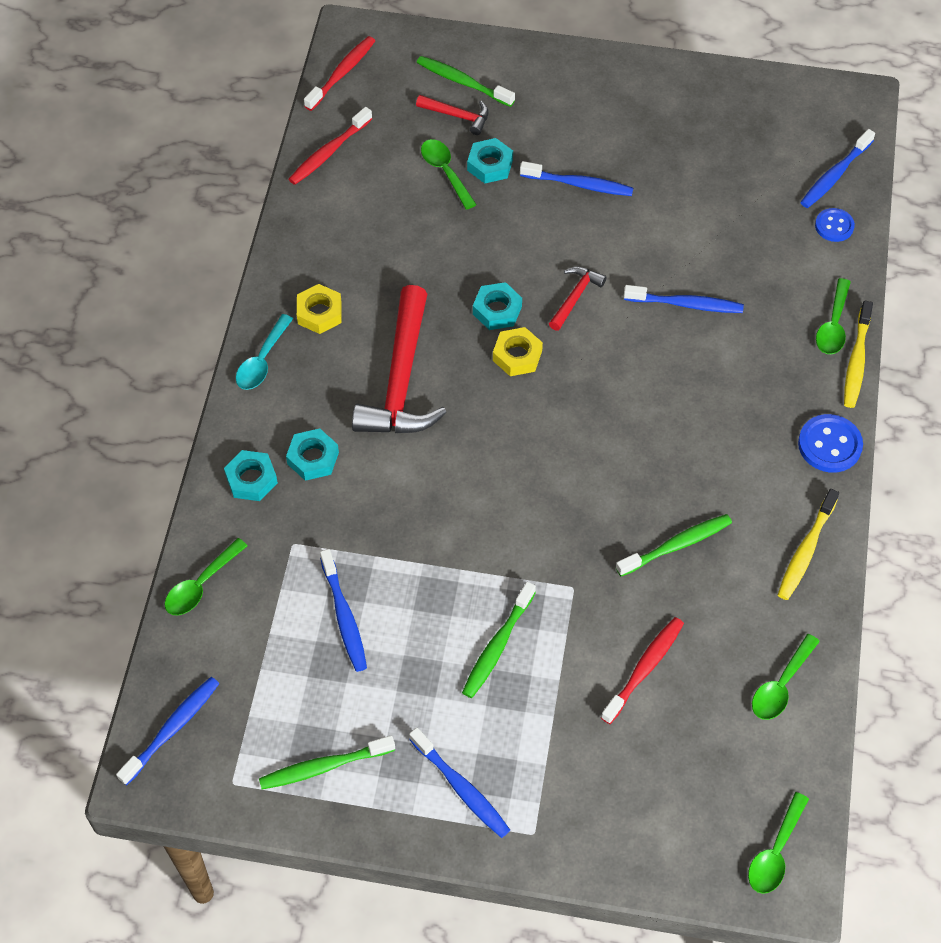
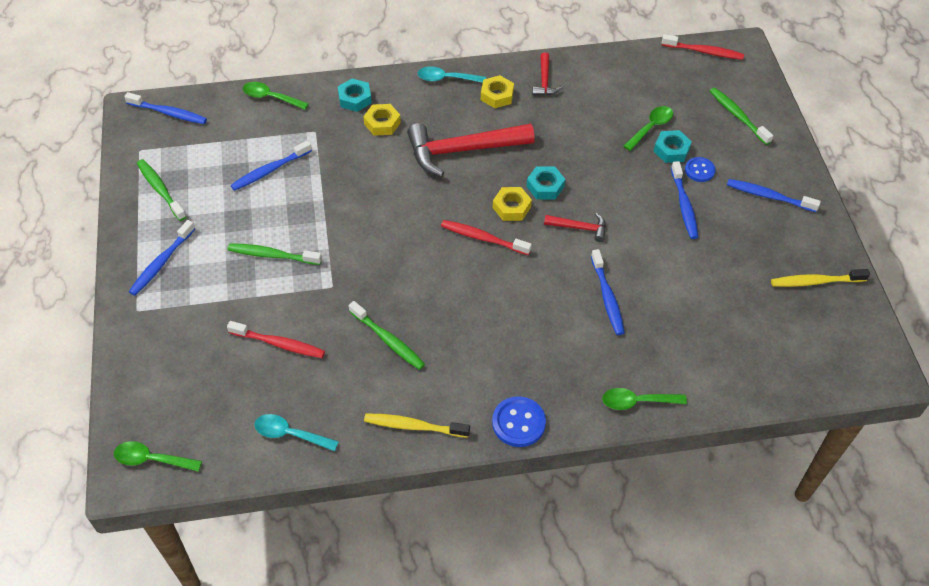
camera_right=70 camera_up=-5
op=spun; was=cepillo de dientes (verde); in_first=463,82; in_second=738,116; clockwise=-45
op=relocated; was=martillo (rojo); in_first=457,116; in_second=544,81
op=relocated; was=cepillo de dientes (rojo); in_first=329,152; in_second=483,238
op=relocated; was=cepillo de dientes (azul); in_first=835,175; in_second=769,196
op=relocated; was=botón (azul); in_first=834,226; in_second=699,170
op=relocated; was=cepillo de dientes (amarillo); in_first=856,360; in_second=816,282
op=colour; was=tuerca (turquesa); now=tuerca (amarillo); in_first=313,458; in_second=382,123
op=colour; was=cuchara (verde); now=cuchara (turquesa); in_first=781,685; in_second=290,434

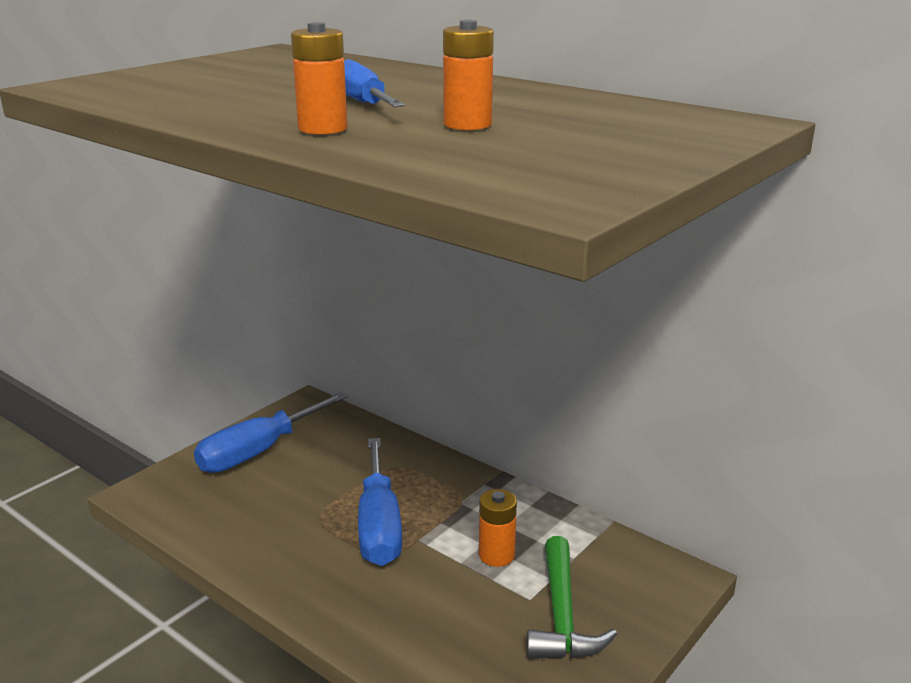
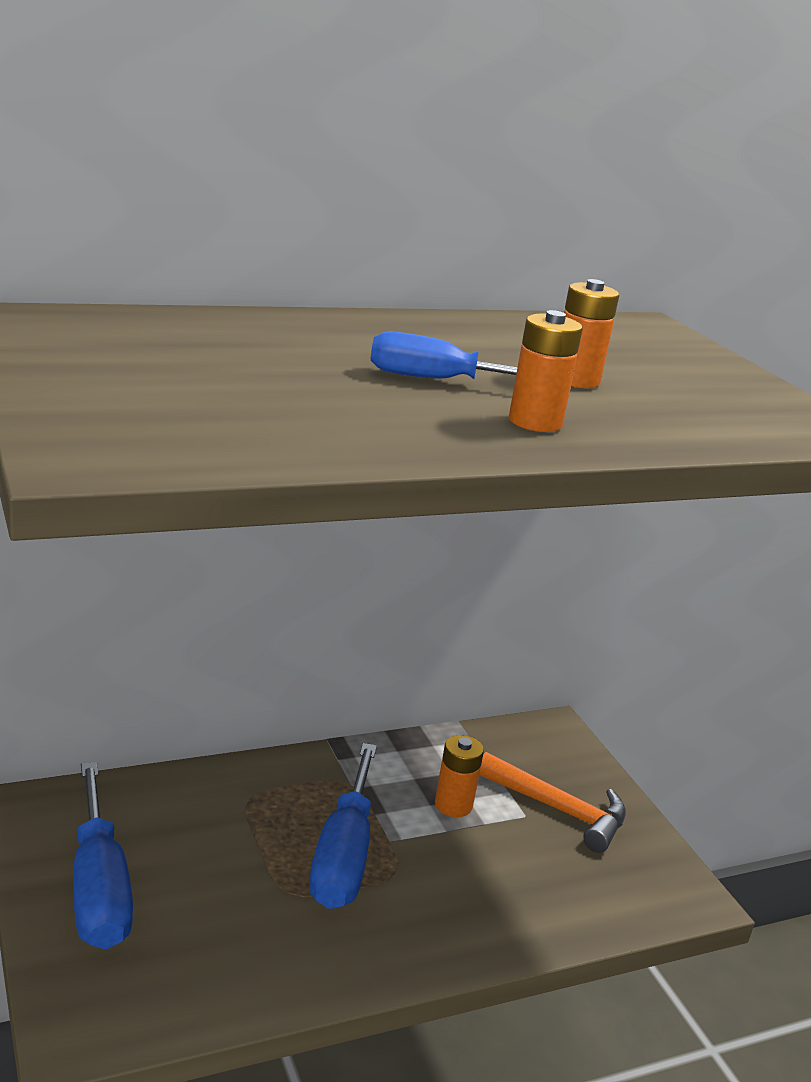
camera_right=-65 camera_up=0
op=spun; was=destornillador (azul); in_first=379,525; in_second=343,855; clockwise=75
op=colour; was=martillo (verde); now=martillo (naranja); in_first=562,616; in_second=559,810

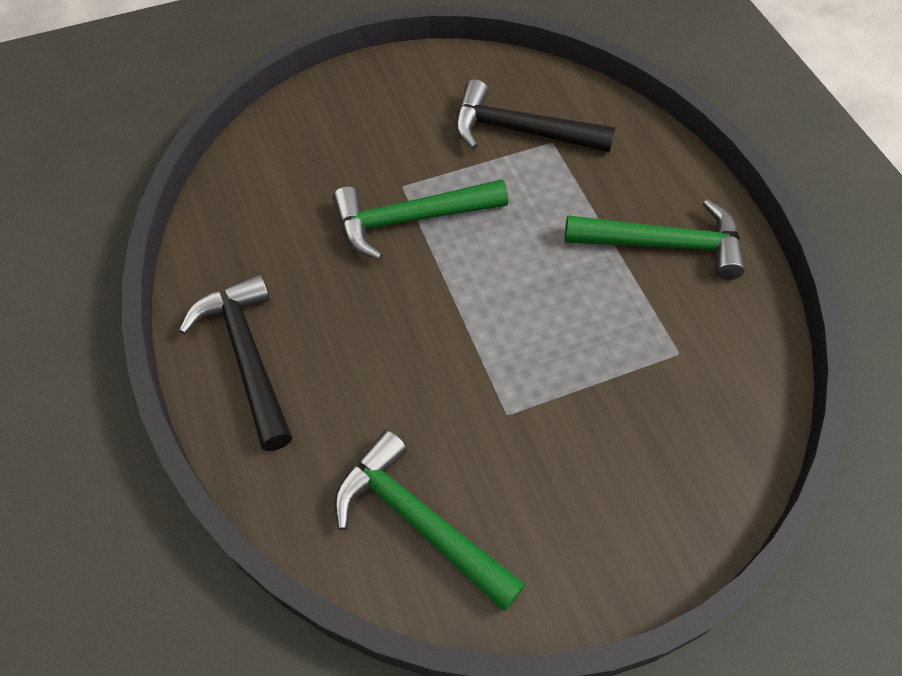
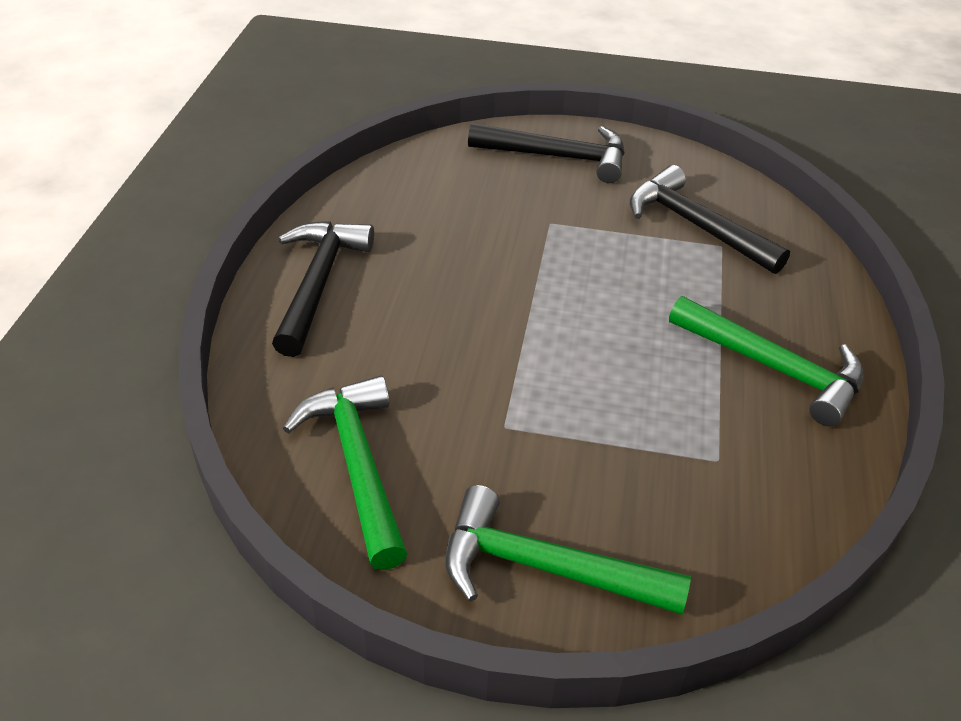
camera_right=30 camera_up=-15
op=relocated; was=martillo (verde); in_first=410,219; in_second=545,568
op=appeared; now=martillo (negro); in_second=557,157

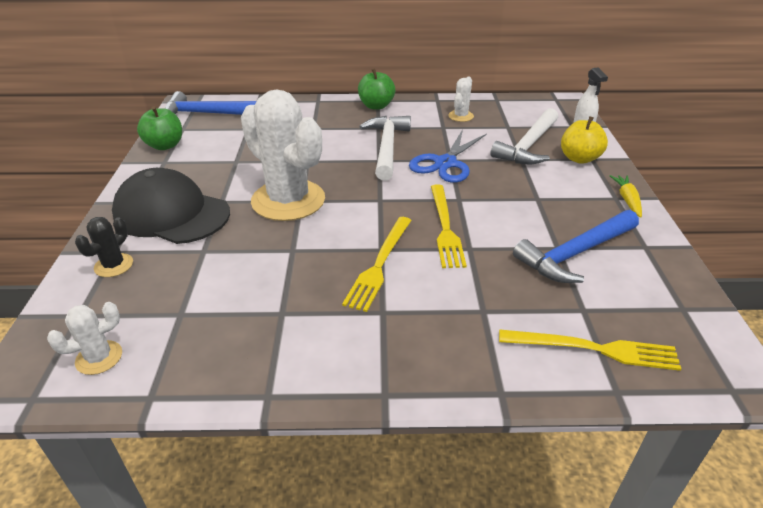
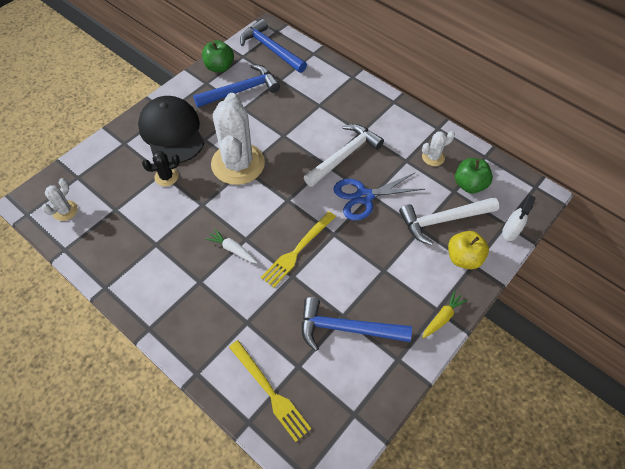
camera_right=40 camera_up=20
op=relocated; was=manzana (verde); in_first=376,106; in_second=469,185
op=relocated; was=cactus (negro); in_first=114,265; in_second=166,177
op=exchanged; was=tenedor (amarillo); now=zanahoria (blanco); in_first=379,264; in_second=232,249
op=spun; was=cactus (blanco); in_first=99,358; in_second=65,210; clockwise=-75
op=appeared; now=martillo (azul); in_second=241,90

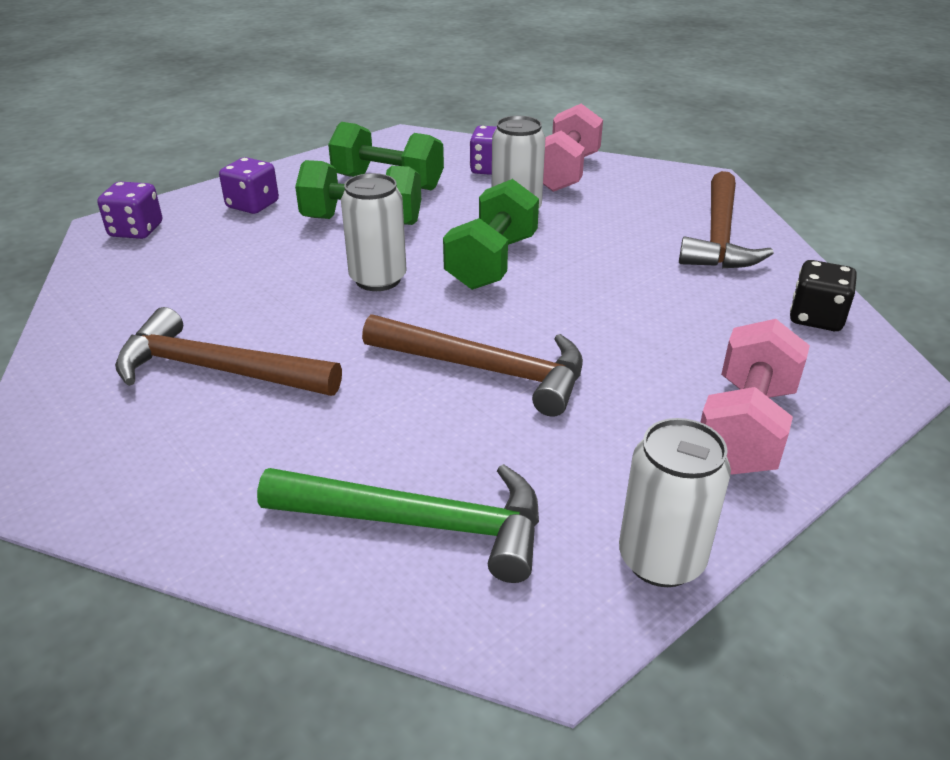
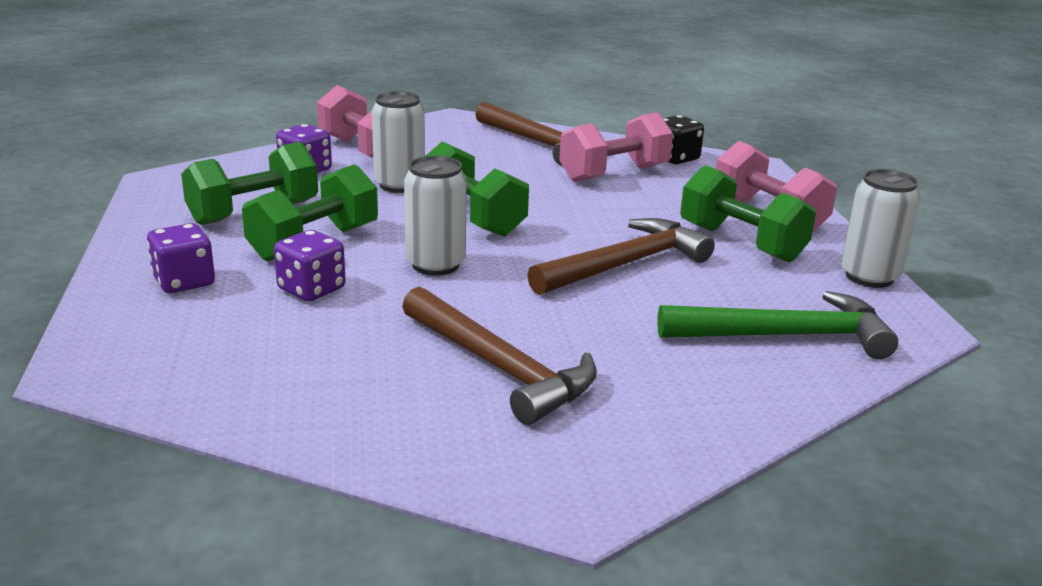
camera_right=-60 camera_up=-10
op=relocated; was=dado (morado); in_first=136,230; in_second=311,289
op=spun; was=martillo (marrón); in_first=217,369; in_second=499,368; clockwise=-90
op=spun; was=martillo (verde); in_first=420,524; in_second=786,336; clockwise=45
op=appeared; now=mancuerna (rosa); in_second=614,174
op=appeared; now=mancuerna (verde); in_second=741,243

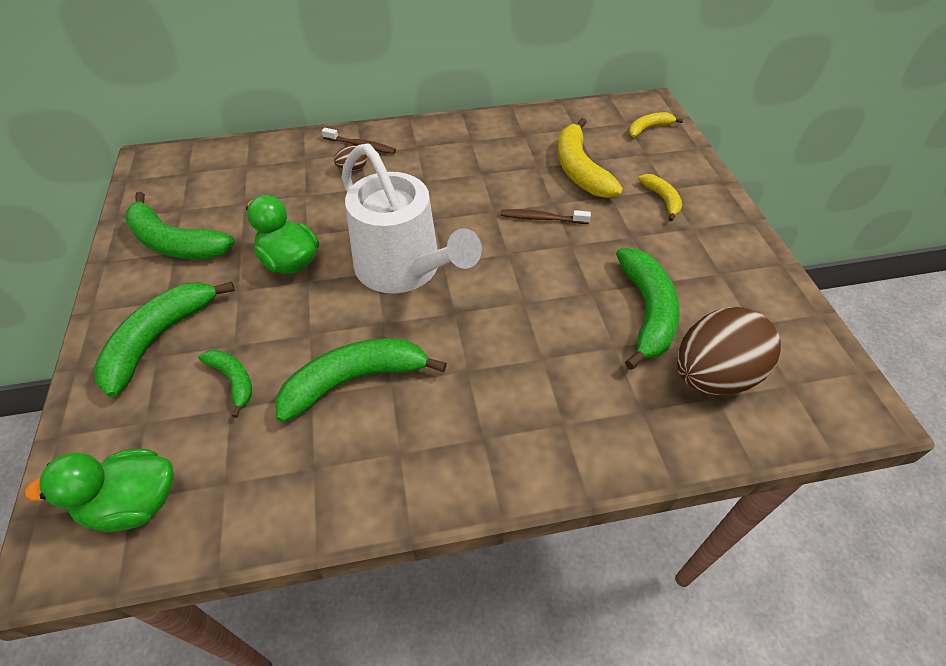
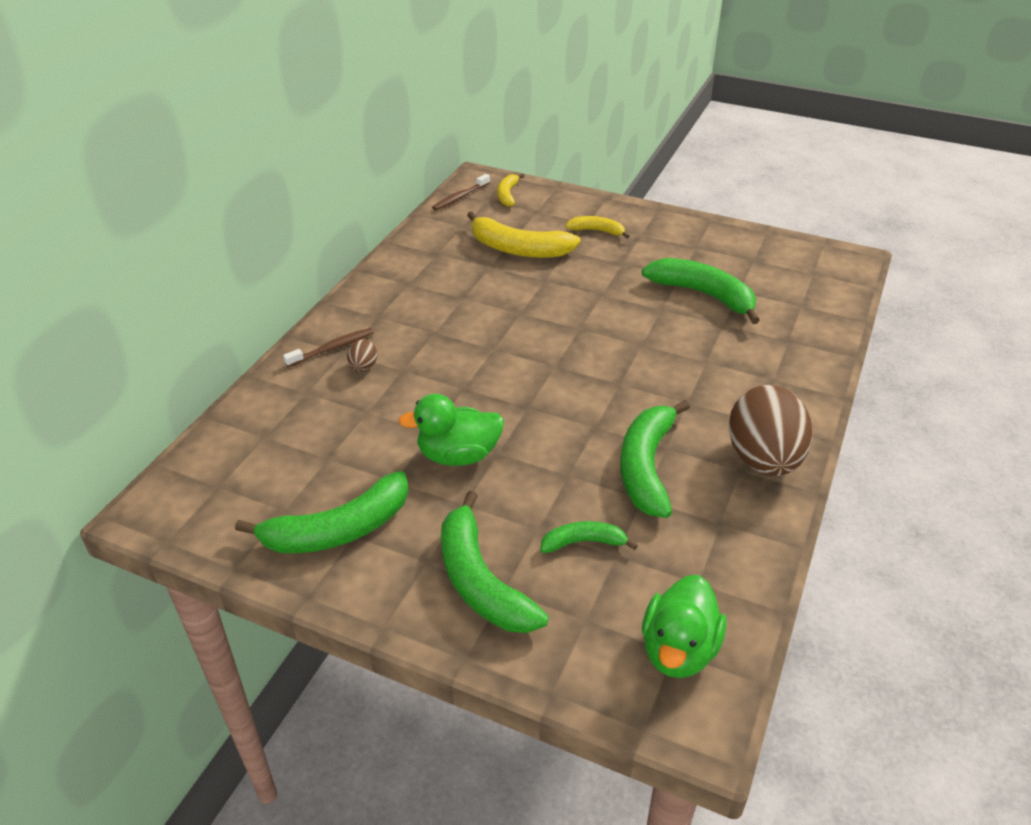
camera_right=-55 camera_up=-10
op=missing; was=regadera (blanco); in_first=404,268
op=relocated; was=cepillo de dientes (marrón); in_first=542,218; in_second=460,197
op=relocated; was=huevo (marrón); in_first=713,375; in_second=763,460

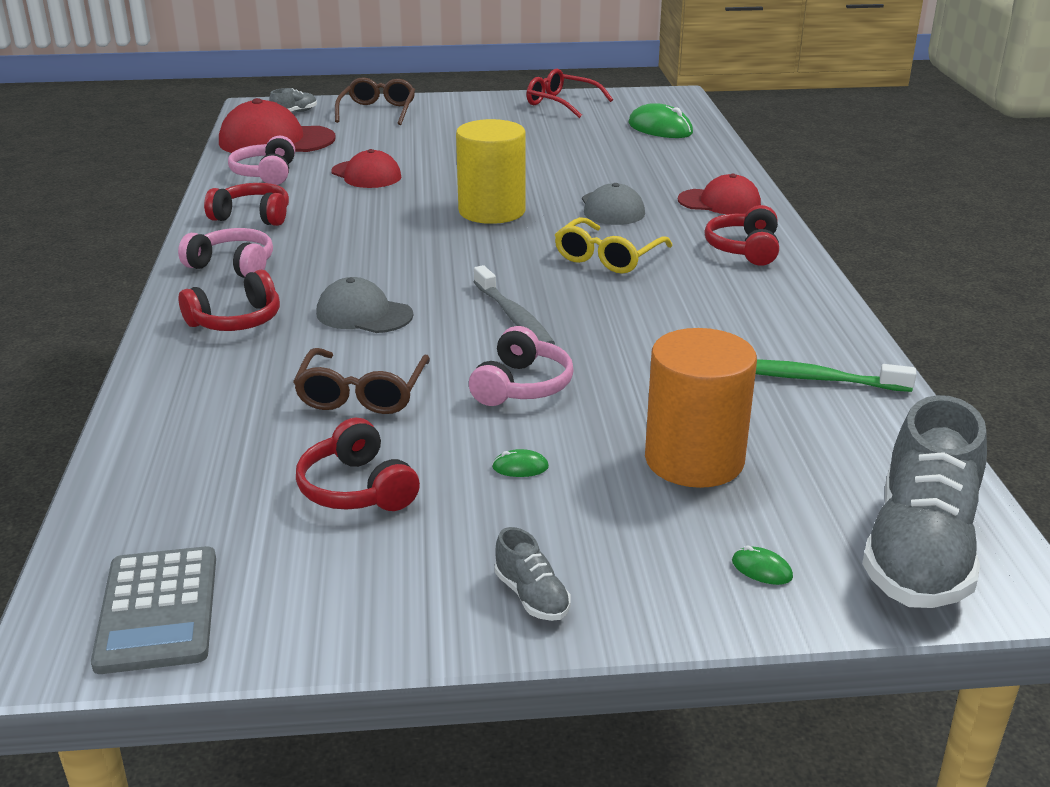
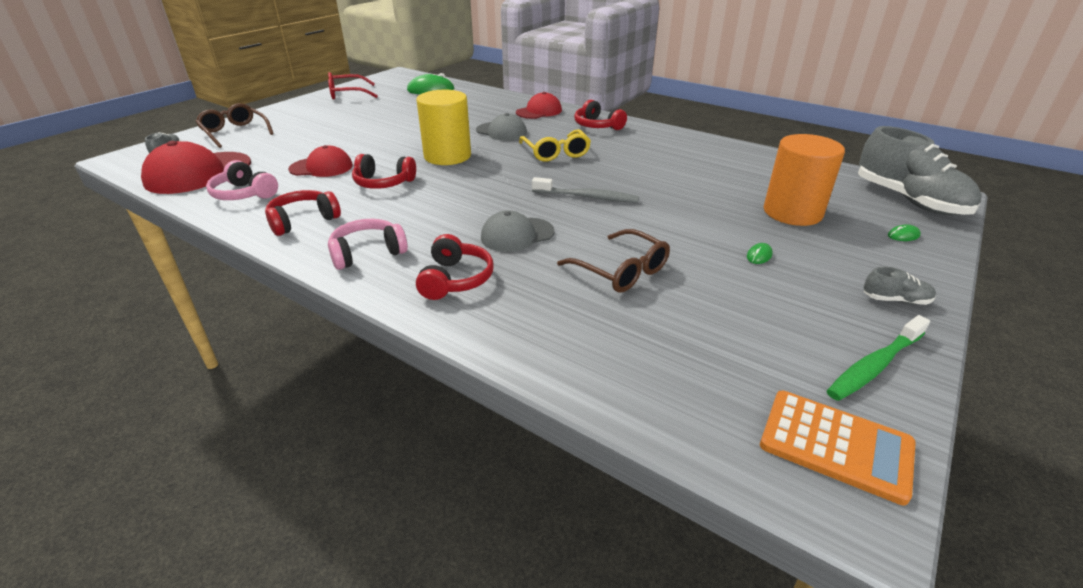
camera_right=-50 camera_up=5
op=missing; was=auriculares (rosa); in_first=522,386
op=relocated; was=cepillo de dientes (verde); in_first=816,379; in_second=875,365
op=relocated; was=auriculares (rojo); in_first=357,489; in_second=383,183
op=colour; was=calculadora (gris); now=calculadora (naranja); in_first=158,610; in_second=835,445

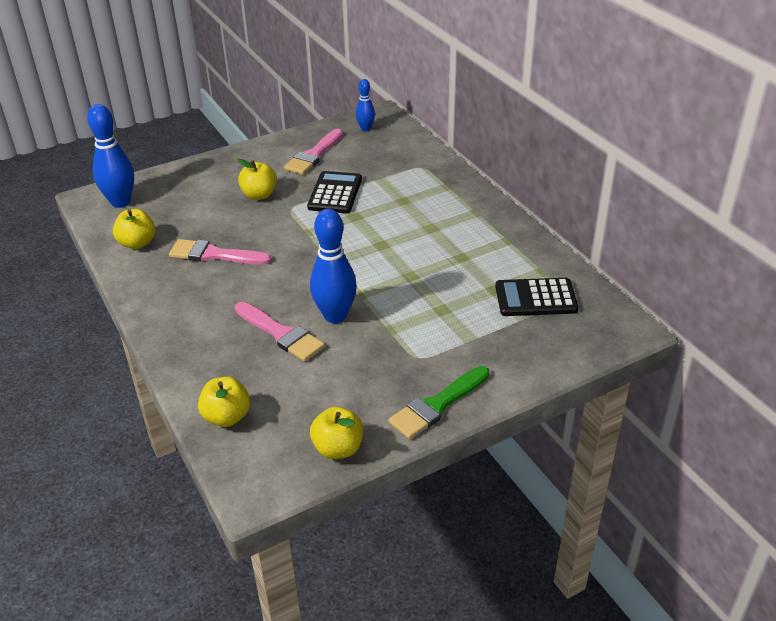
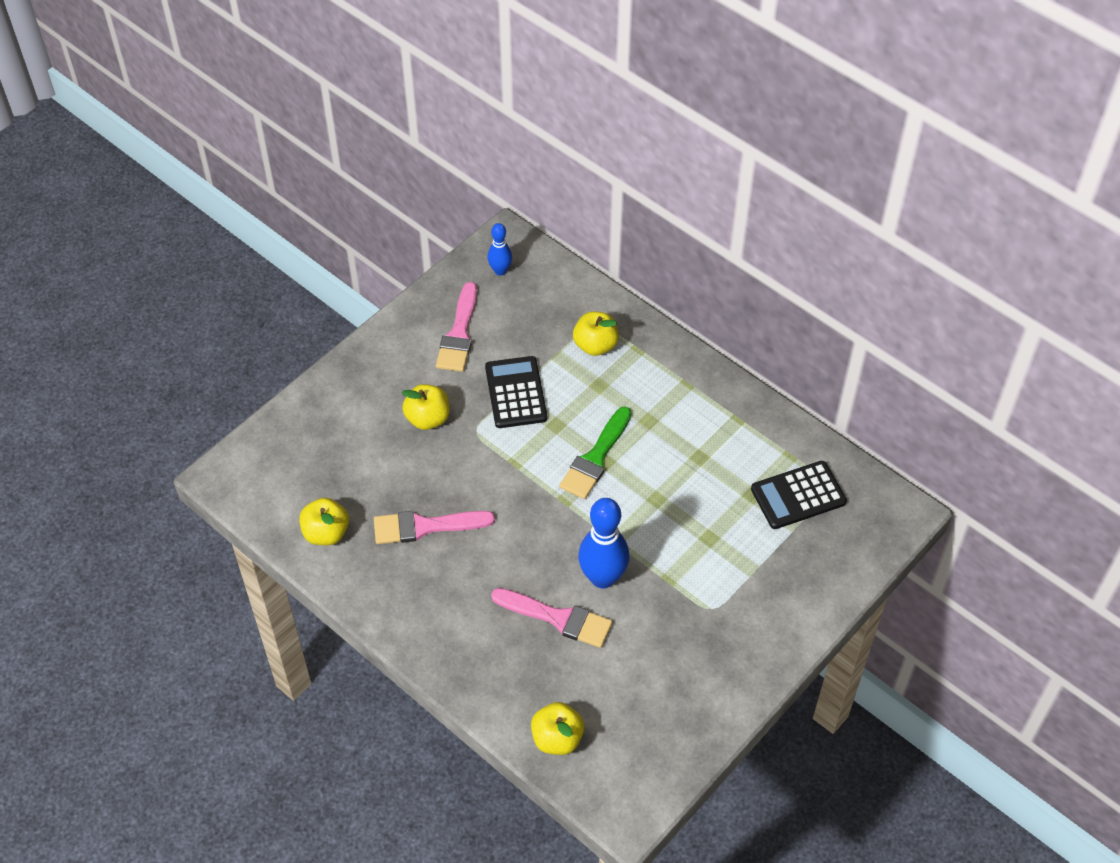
camera_right=-20 camera_up=15
op=missing; was=bolo (azul); in_first=120,202
op=relocated; was=pincel (verde); in_first=437,405; in_second=595,458
op=relocated; was=manzana (amarillo); in_first=338,448; in_second=595,345

